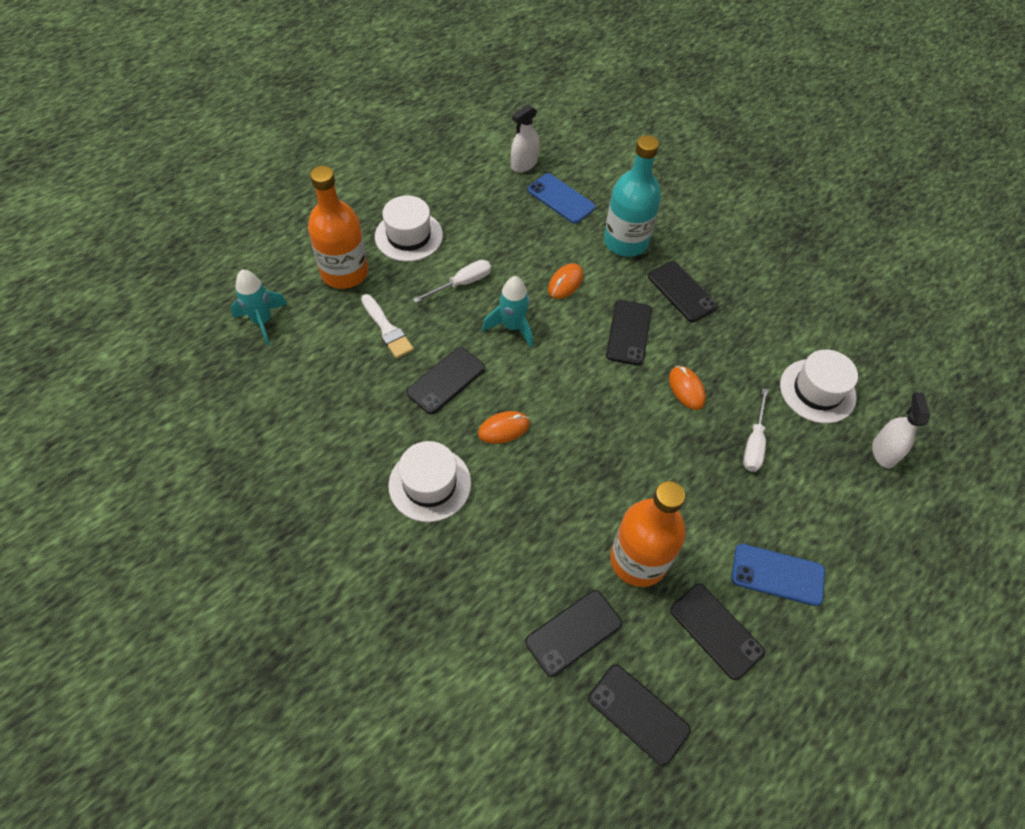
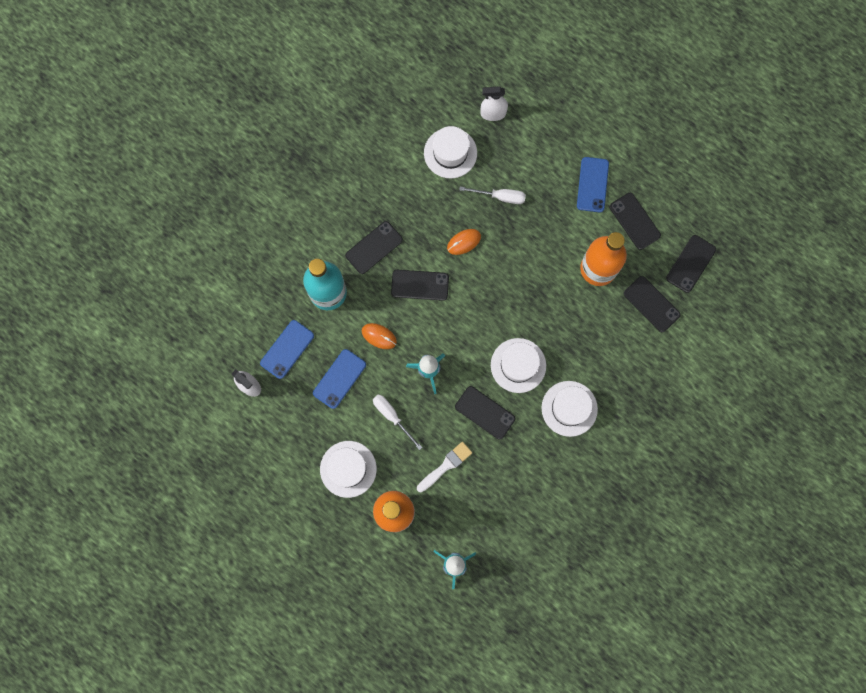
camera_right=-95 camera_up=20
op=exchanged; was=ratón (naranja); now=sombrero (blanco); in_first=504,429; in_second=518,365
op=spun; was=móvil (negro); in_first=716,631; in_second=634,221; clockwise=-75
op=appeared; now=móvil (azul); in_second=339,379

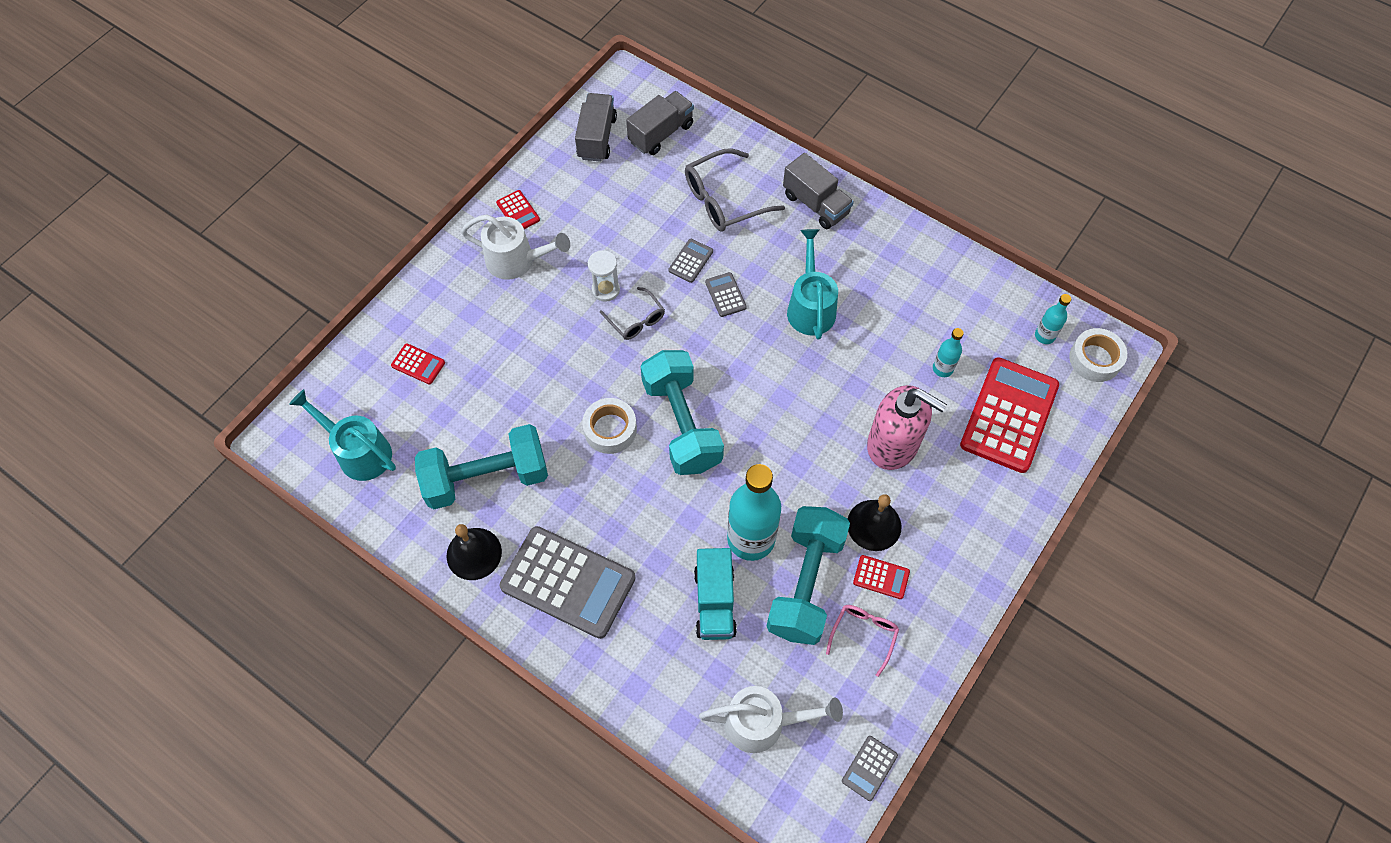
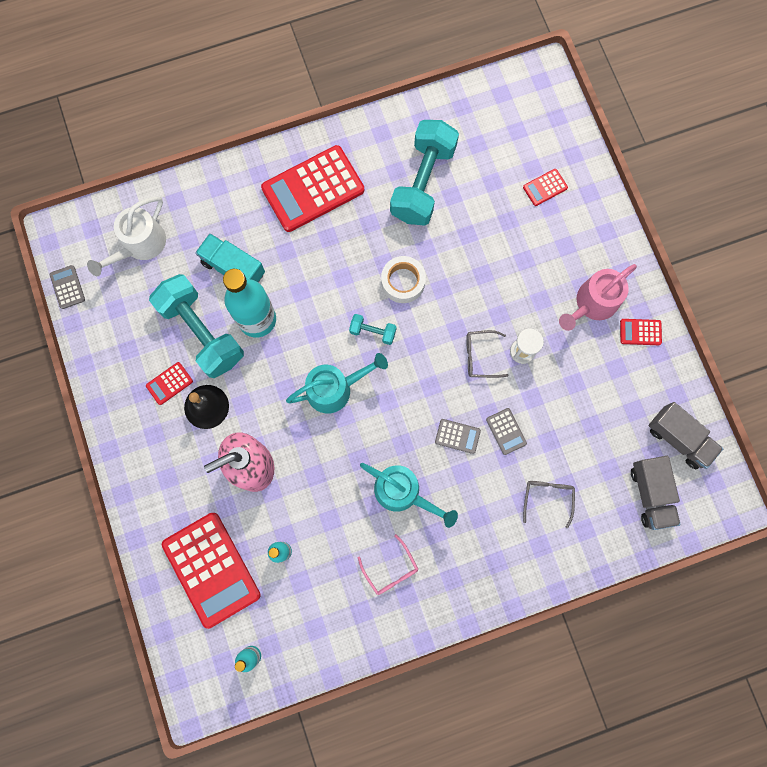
camera_right=125 camera_up=15
op=size; was=gafas (gris); in_first=724,200; in_second=547,498; ratio=0.59
op=missing; was=camión (gris); in_first=816,204
op=colour; was=regadera (blanco); now=regadera (rosa); in_first=517,261; in_second=592,304
op=missing; was=cinta adhesiva (blanco); in_first=1095,359
op=size; was=mancuerna (turquesa); in_first=681,424; in_second=373,332; ratio=0.45
op=relocated; was=regadera (turquesa); in_first=358,451; in_second=335,388
op=missing; was=campana (negro); in_first=474,553
op=colour; was=calculadora (gris); now=calculadora (rojo); in_first=568,582; in_second=313,189
op=relocated; was=gafas (rosa); in_first=863,635; in_second=390,569

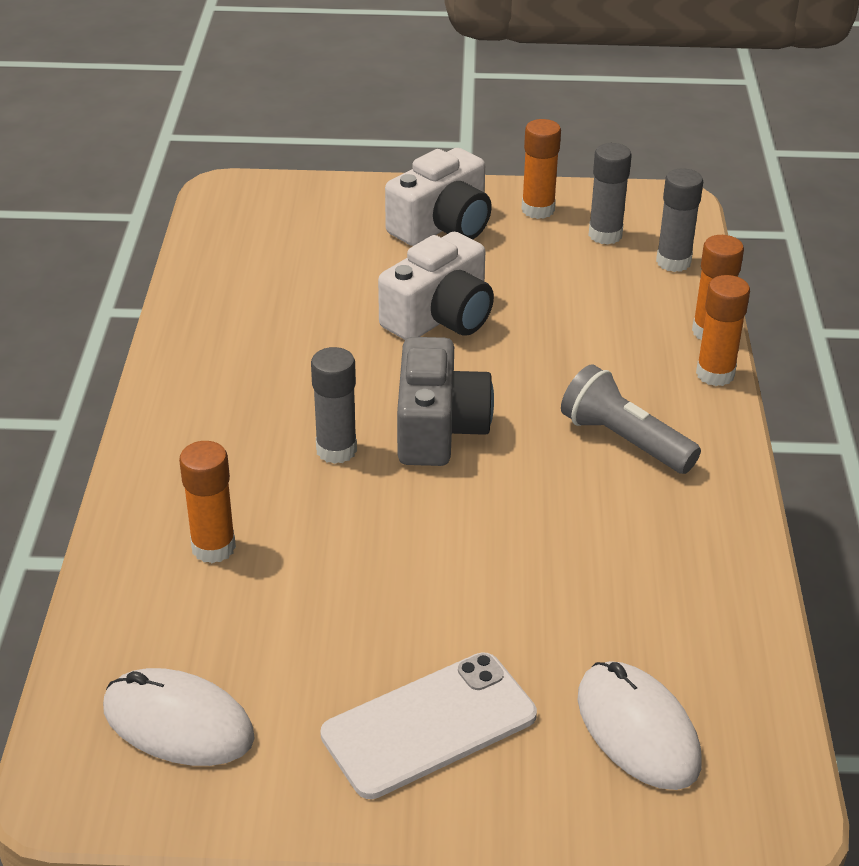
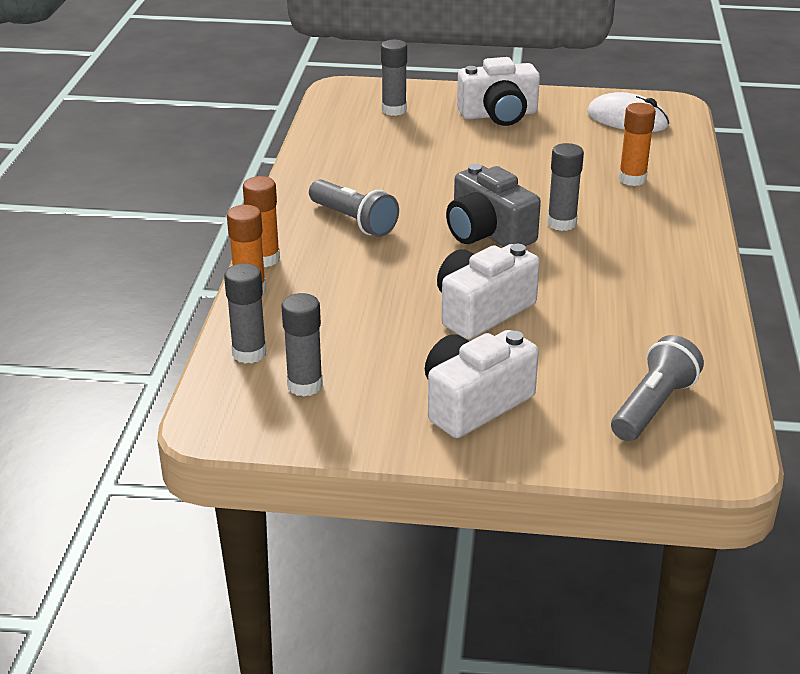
camera_right=-175 camera_up=-5
op=missing; was=barra de pegamento (naranja); in_first=538,210
op=spun; was=cámara (gris); in_first=438,428; in_second=488,233; clockwise=-45
op=exchanged; was=móvil (blanco); now=cámara (blanco); in_first=429,725; in_second=499,115
op=exchanged; was=ratón (blanco); now=barra de pegamento (gris); in_first=637,730; in_second=394,110
op=appeared; now=lámpara de mano (gris); in_second=653,406

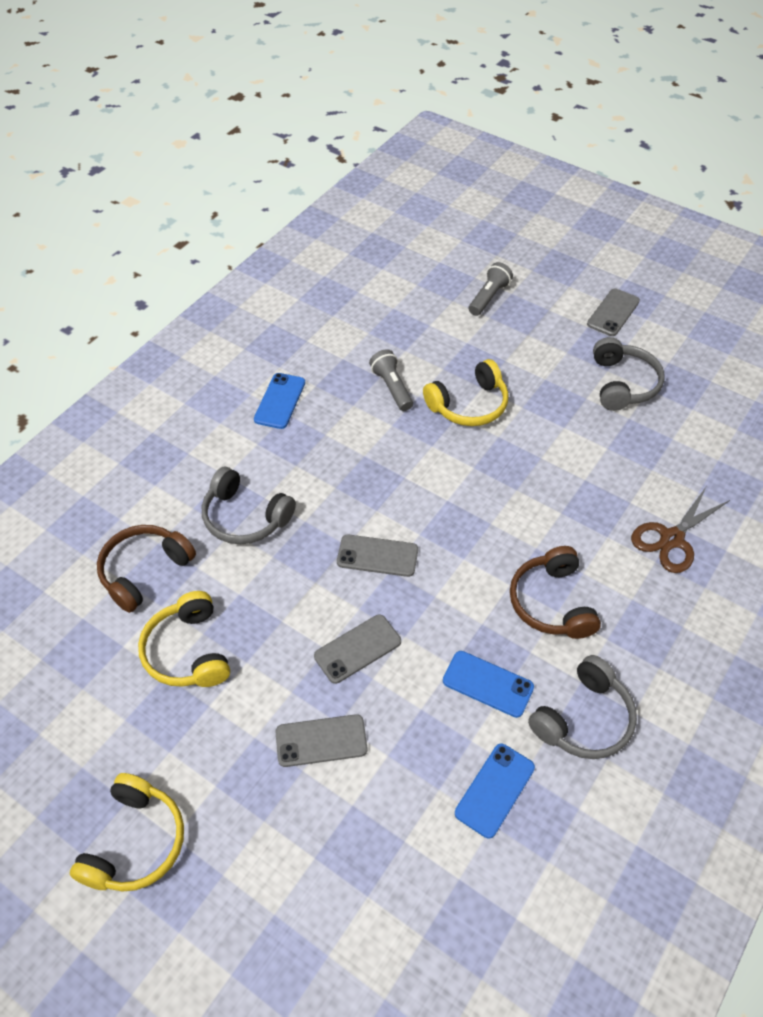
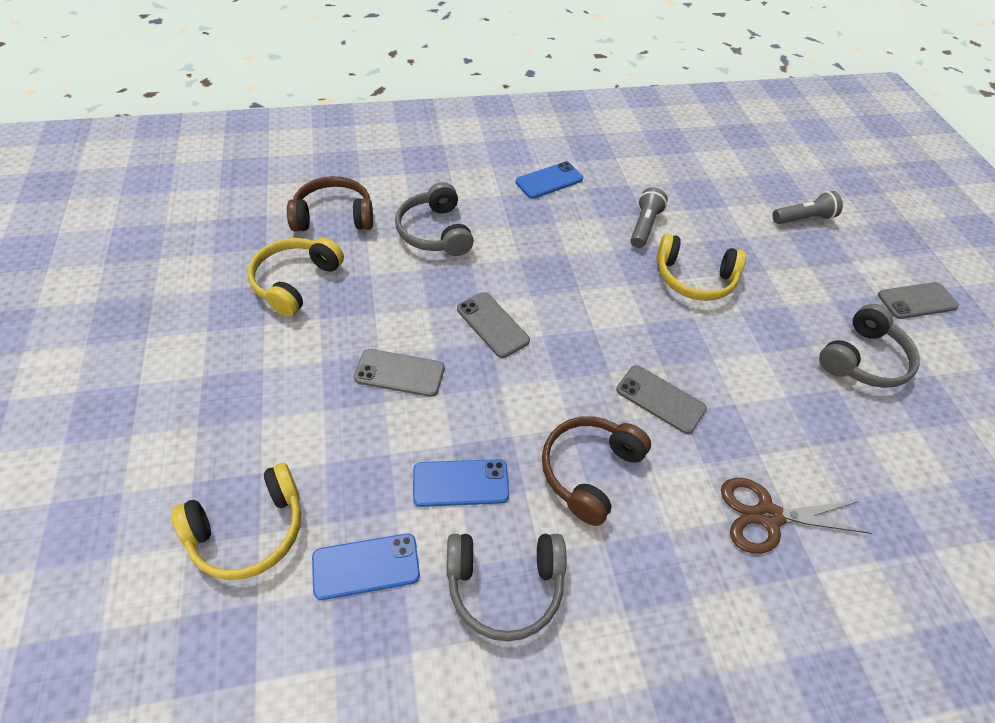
camera_right=40 camera_up=0
op=spun; was=móvil (azul); in_first=487,684; in_second=460,483; clockwise=-75
op=relocated; was=móvil (gris); in_first=321,740; in_second=660,399
op=relocated; was=auriculares (amarillo); in_first=135,842; in_second=249,530

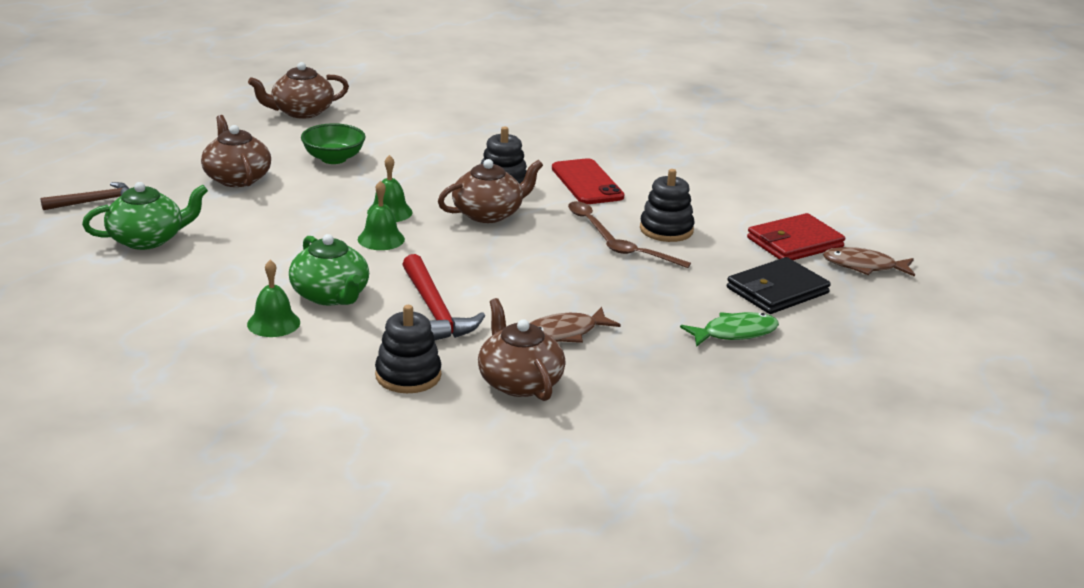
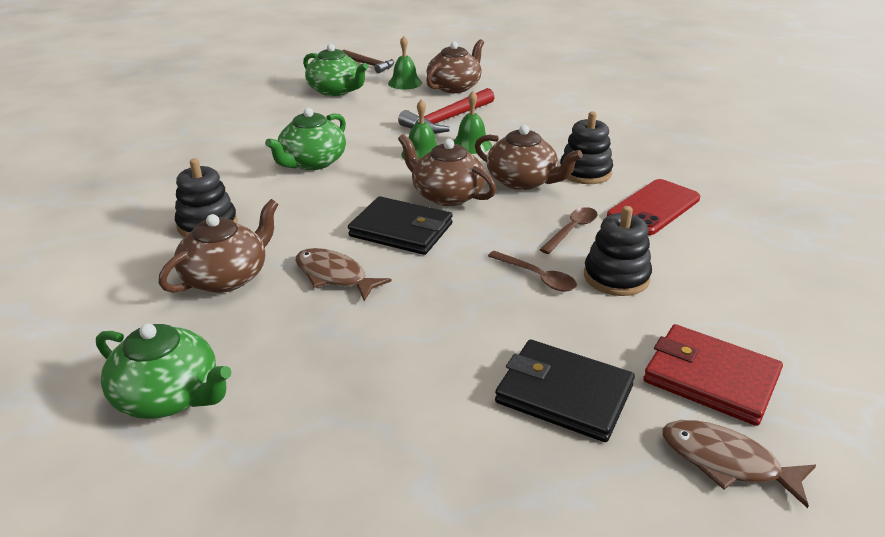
camera_right=65 camera_up=5
op=relocated; was=tetera (marrón); in_first=301,112; in_second=446,195
op=missing; was=cuenco (verde); in_first=333,158
op=spun; was=cuchara (marrón); in_first=641,256; in_second=537,277; clockwise=135
op=spun; was=pez (marrón); in_first=864,266; in_second=726,462; clockwise=-45
op=relocated; was=martillo (rojo); in_first=434,311; in_second=447,120
op=relocated; was=campana (verde); in_first=273,323; in_second=405,83
op=missing; was=pez (verde); in_first=735,333
op=appeared; now=cartera (negro); in_second=401,230
op=appeared; now=tetera (verde); in_second=169,396

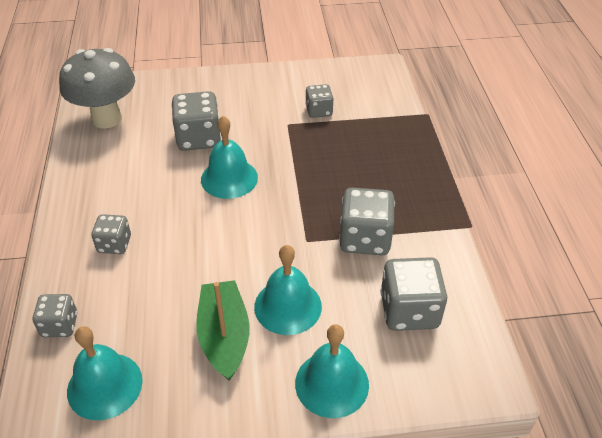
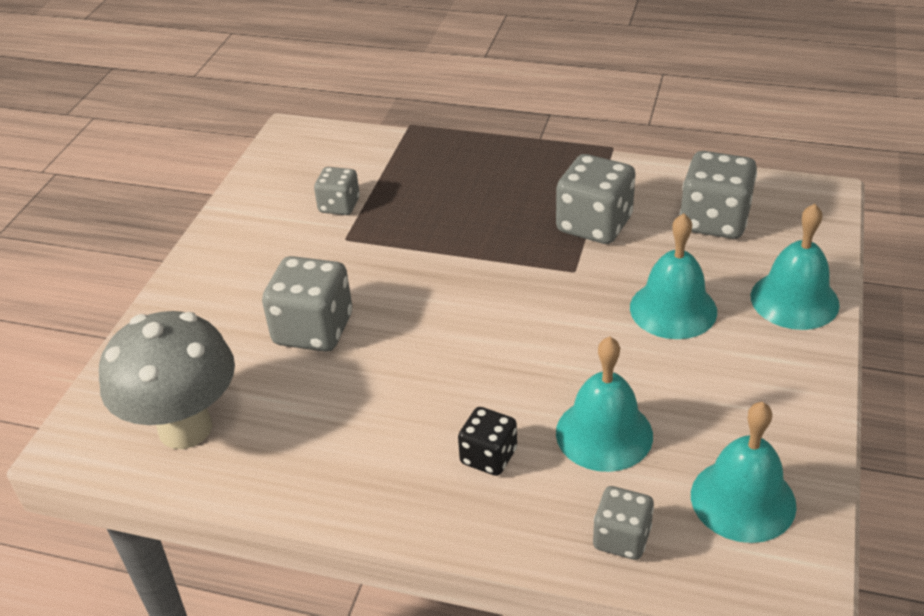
camera_right=-65 camera_up=-5
op=relocated; was=campana (turquesa); in_first=229,178; in_second=604,433
op=colour; was=dado (gris); now=dado (negro); in_first=114,244; in_second=488,456
op=missing; was=barco (verde); in_first=224,336

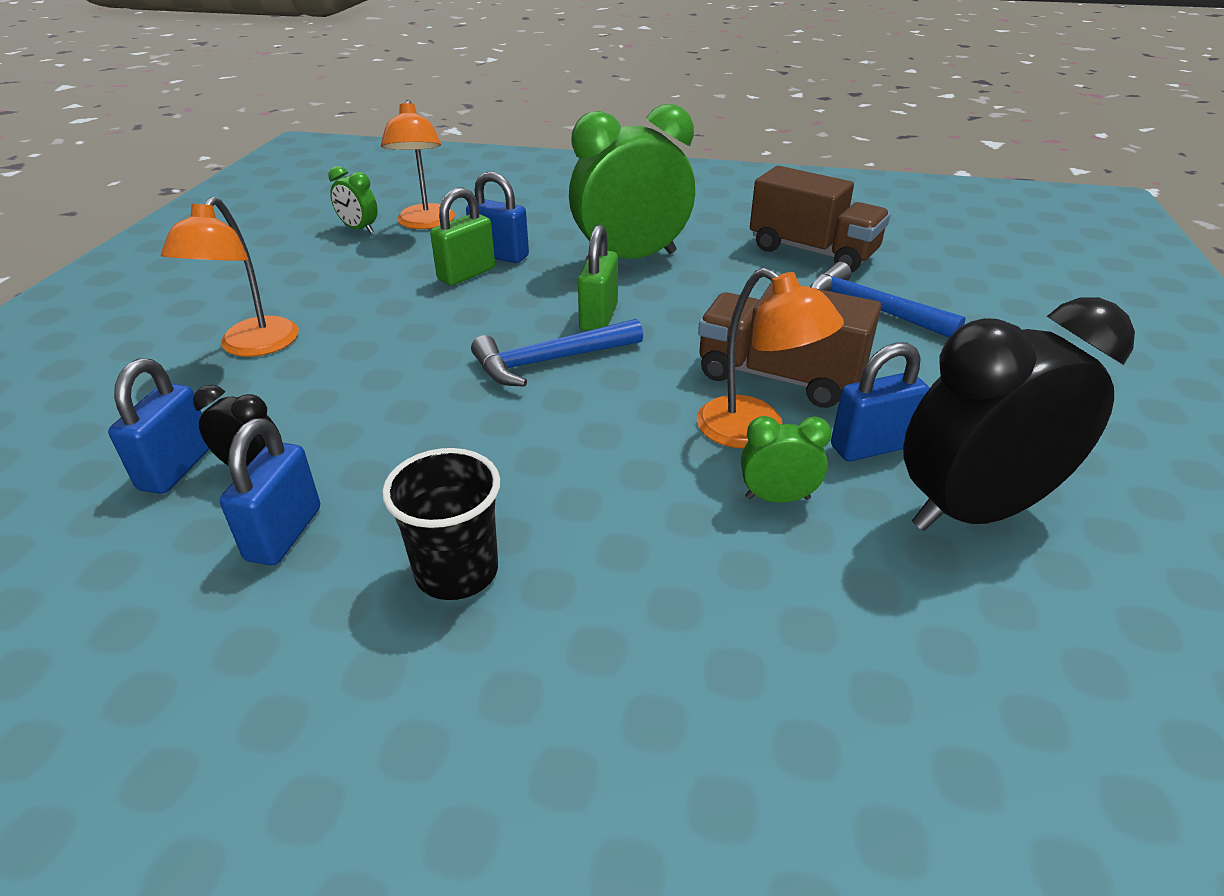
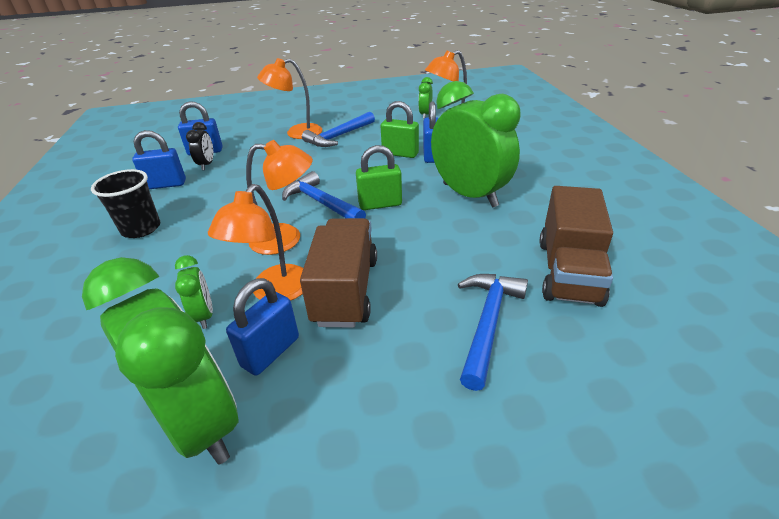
camera_right=70 camera_up=0
op=colour; was=despertador (negro); now=despertador (verde); in_first=974,511; in_second=200,422
op=spun; was=candado (azul); in_first=871,447; in_second=270,352; clockwise=75
op=appeared; now=martillo (azul); in_second=339,136
op=appeared; now=lámpara (naranja); in_second=286,239

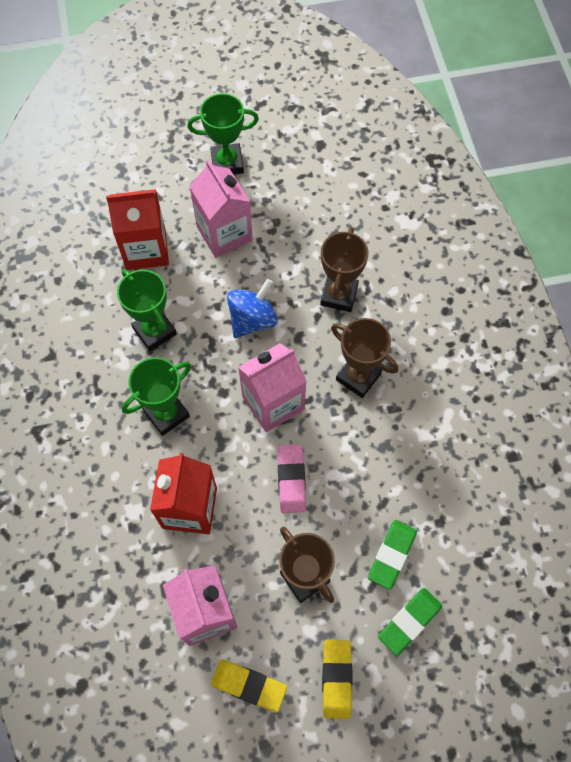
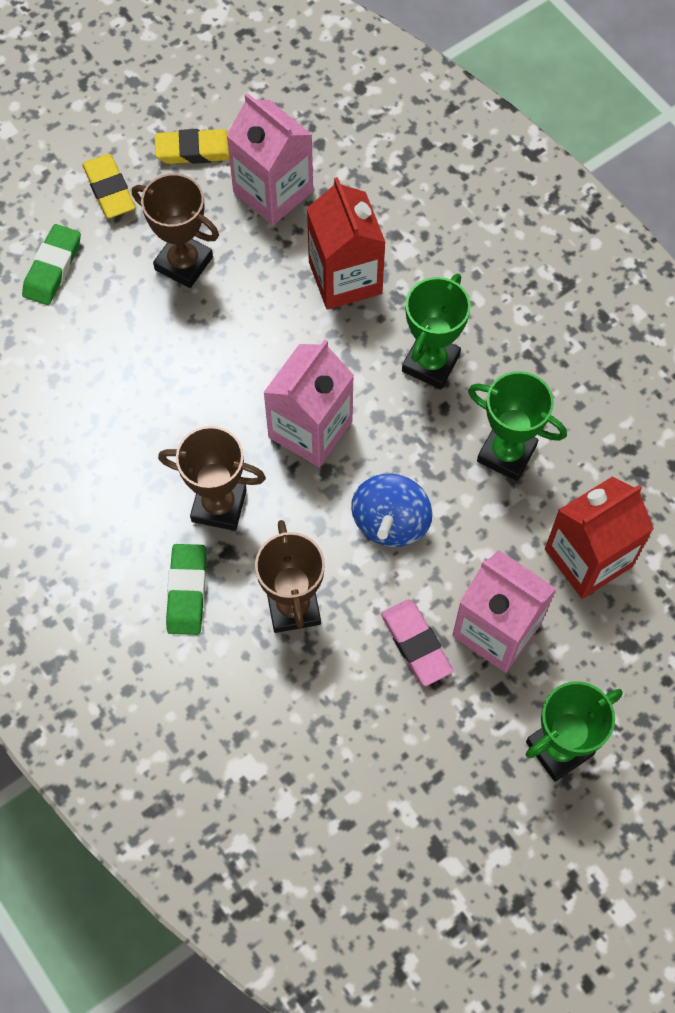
camera_right=155 camera_up=0
op=relocated; was=goma de borrar (rosa); in_first=291,480; in_second=416,644
op=relocated; was=goma de borrar (verde); in_first=391,555; in_second=187,591

